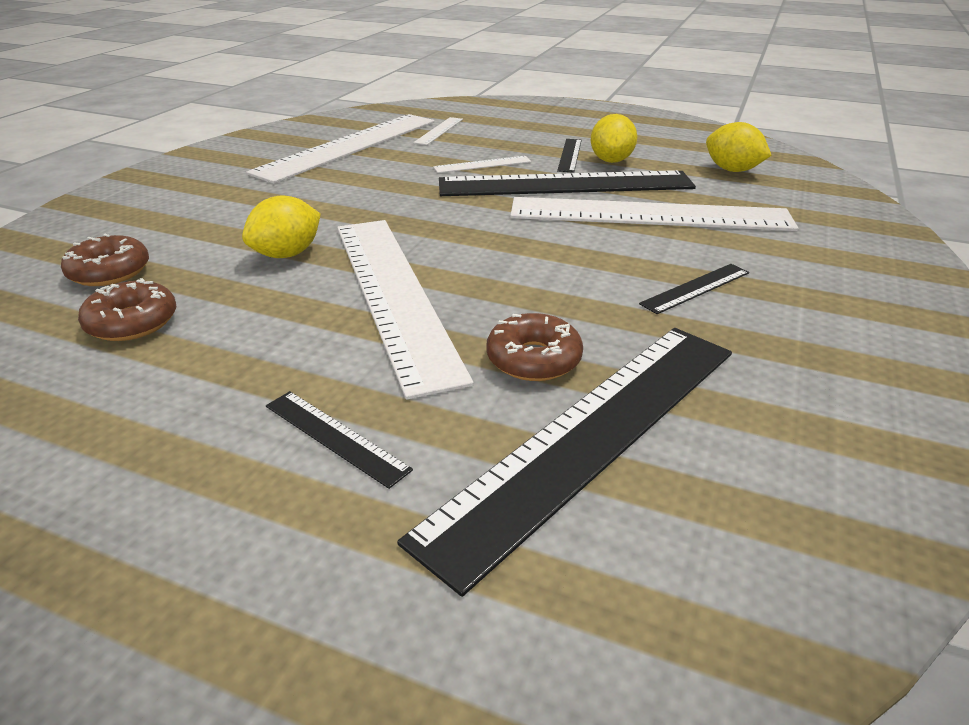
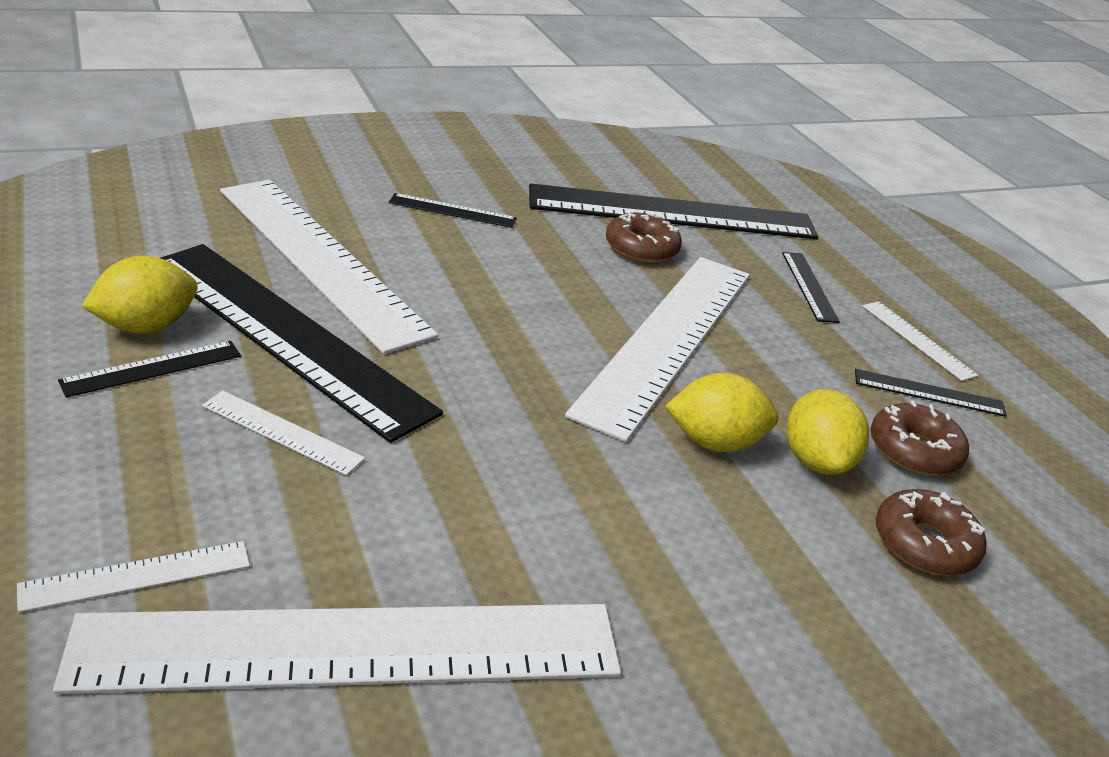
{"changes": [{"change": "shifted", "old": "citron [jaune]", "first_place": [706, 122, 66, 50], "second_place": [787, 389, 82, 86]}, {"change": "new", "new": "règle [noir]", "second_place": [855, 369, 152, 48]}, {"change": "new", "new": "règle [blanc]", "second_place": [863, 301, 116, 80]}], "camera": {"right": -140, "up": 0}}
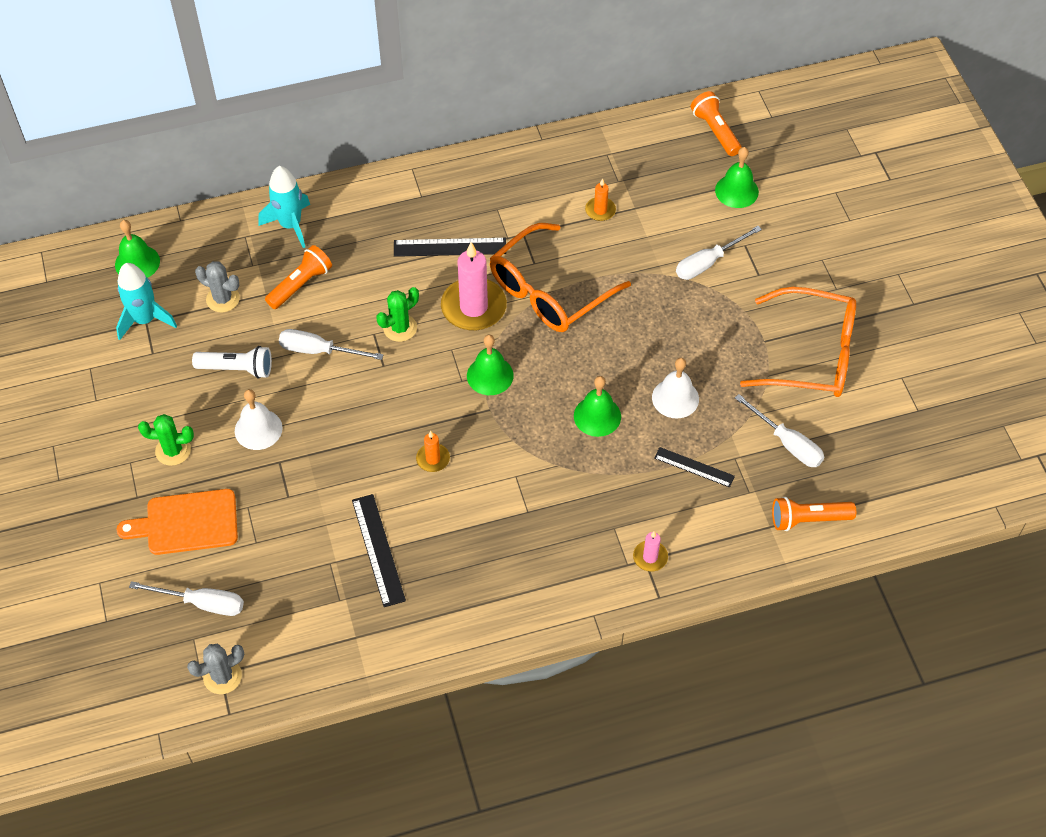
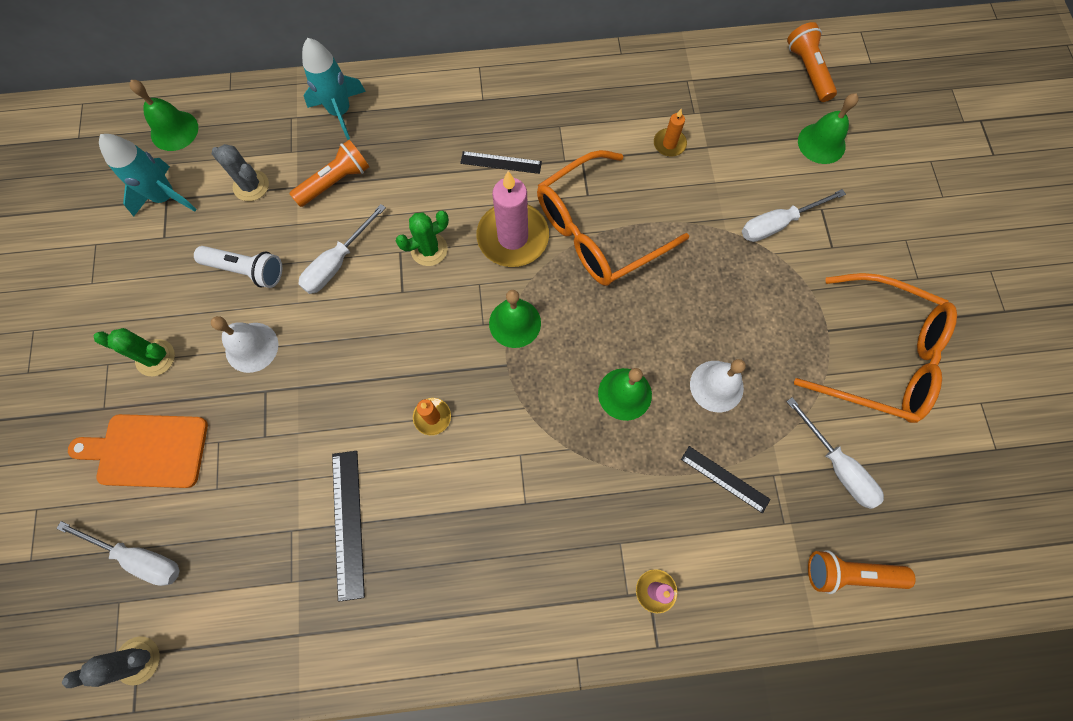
{"changes": [{"change": "rotated", "old": "tournevis [blanc]", "first_place": [279, 329, 105, 31], "second_place": [299, 204, 87, 90], "degrees": -75}, {"change": "scaled", "old": "règle [noir]", "first_place": [394, 238, 112, 19], "second_place": [460, 151, 82, 23], "factor": 0.66}], "camera": {"right": 10, "up": 15}}
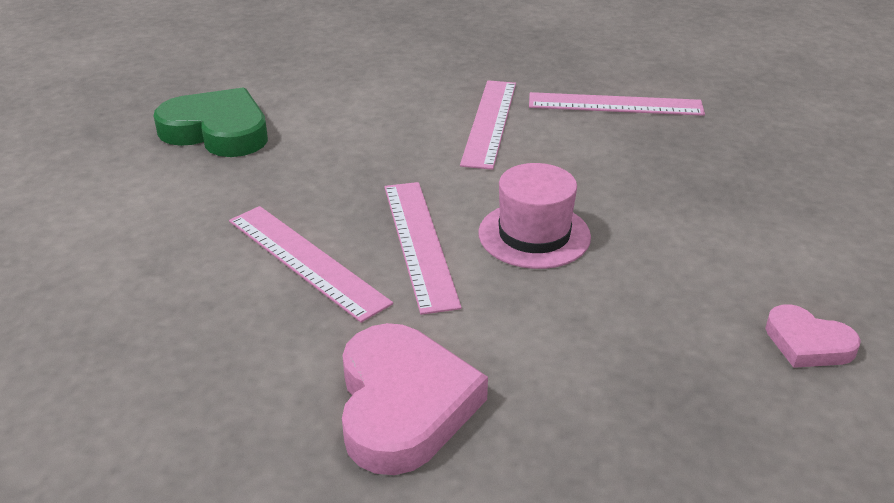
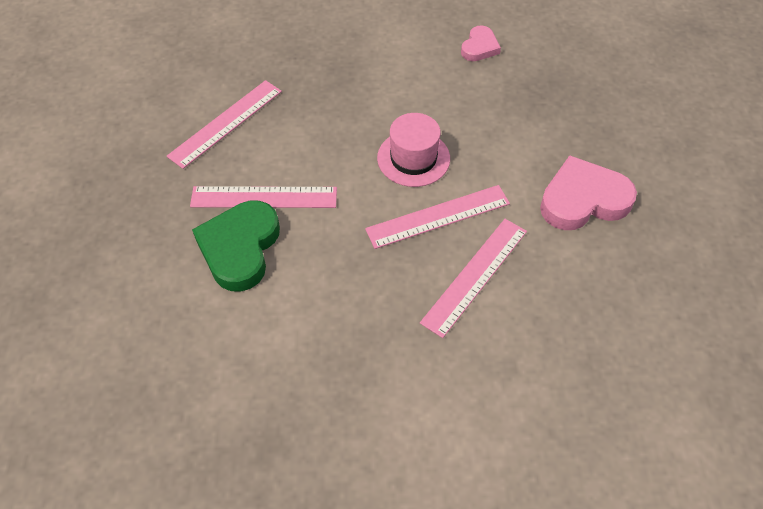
{"changes": [{"change": "shifted", "old": "cœur [vert]", "first_place": [154, 87, 114, 70], "second_place": [192, 200, 88, 92]}, {"change": "rotated", "old": "règle [rose]", "first_place": [529, 92, 176, 24], "second_place": [167, 80, 115, 89], "degrees": 45}], "camera": {"right": -100, "up": 20}}
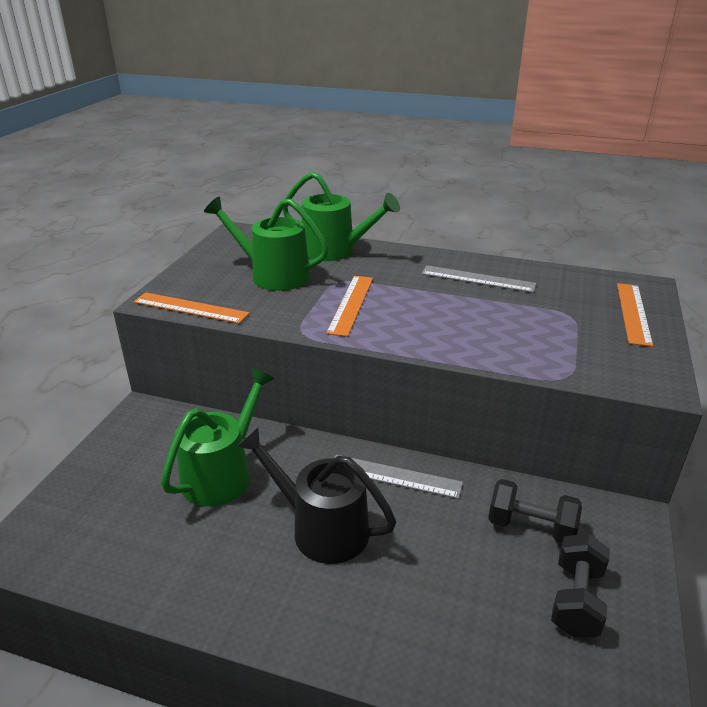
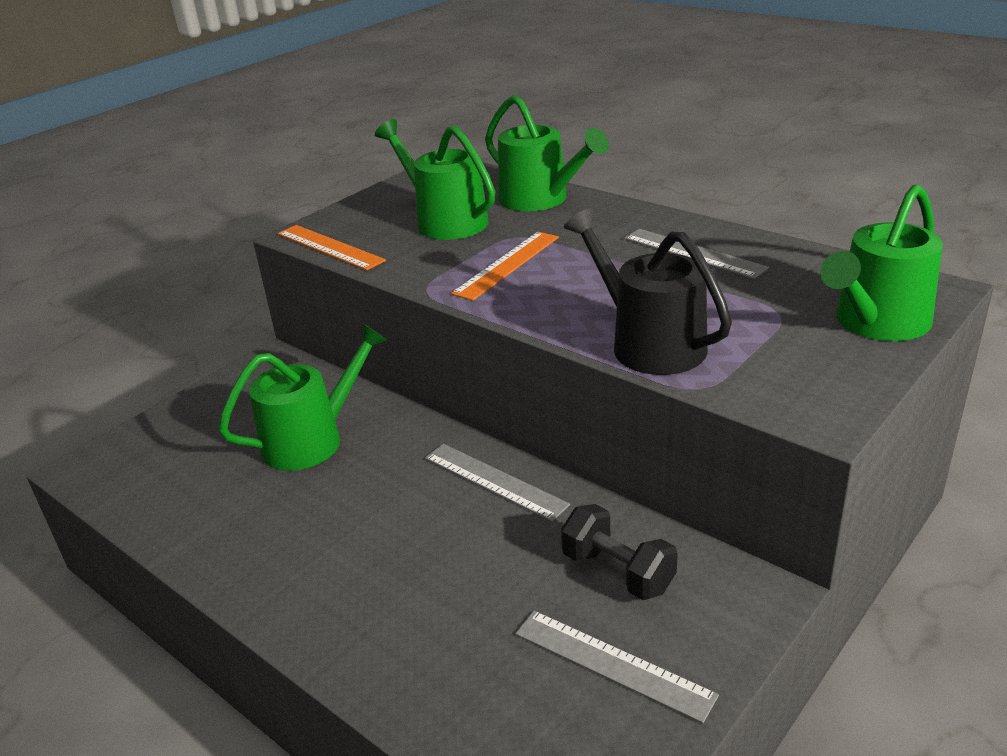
{"changes": [{"change": "shifted", "old": "arrosoir [noir]", "first_place": [236, 427, 160, 137], "second_place": [564, 208, 168, 167]}, {"change": "swapped", "old": "haltère [noir]", "new": "règle [gris]", "first_place": [551, 534, 59, 103], "second_place": [515, 611, 204, 112]}, {"change": "swapped", "old": "règle [orange]", "new": "arrosoir [vert]", "first_place": [617, 283, 36, 64], "second_place": [820, 184, 123, 157]}], "camera": {"right": 25, "up": 0}}
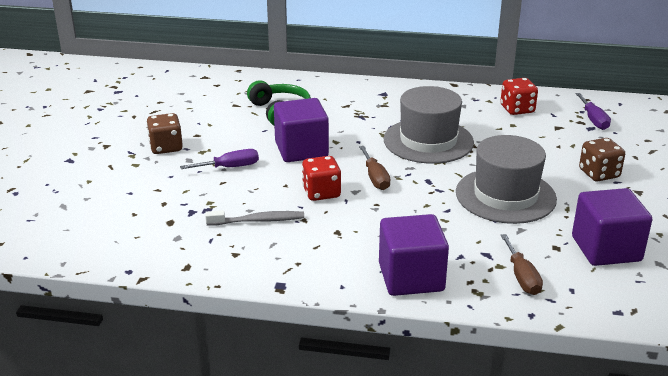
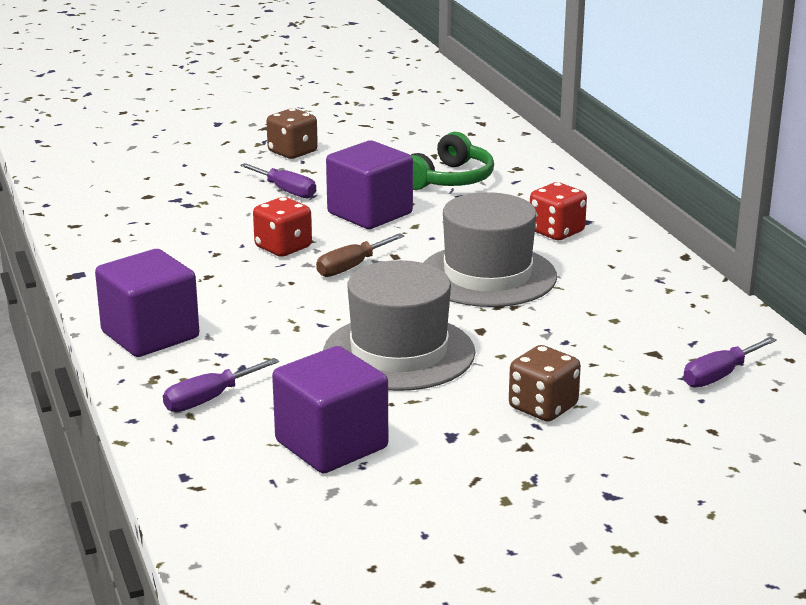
{"changes": [{"change": "gone", "old": "brosse à dents [gris]", "first_place": [205, 210, 99, 16]}, {"change": "shifted", "old": "dé [rouge]", "first_place": [500, 78, 38, 37], "second_place": [530, 182, 57, 58]}, {"change": "repainted", "old": "tournevis [marron]", "new": "tournevis [violet]", "first_place": [501, 234, 42, 61], "second_place": [163, 358, 116, 54]}], "camera": {"right": 60, "up": -5}}
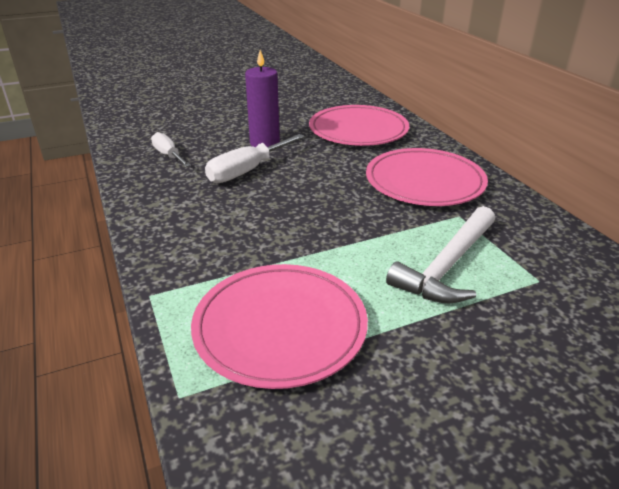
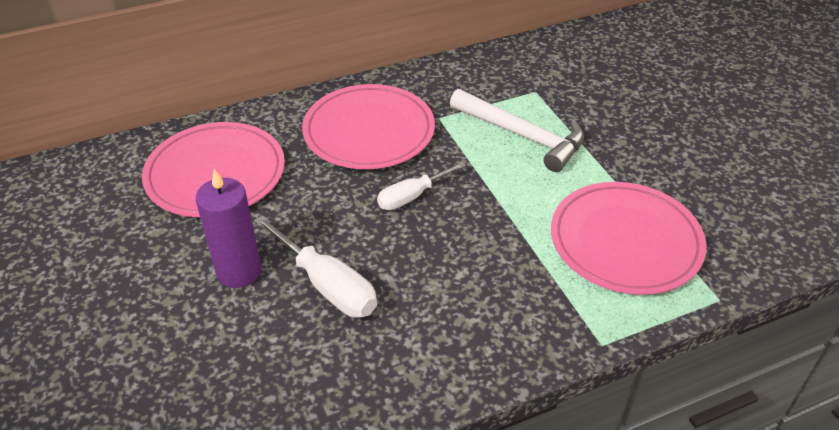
{"changes": [{"change": "shifted", "old": "tournevis [blanc]", "first_place": [151, 132, 40, 35], "second_place": [377, 162, 89, 48]}], "camera": {"right": -90, "up": 10}}
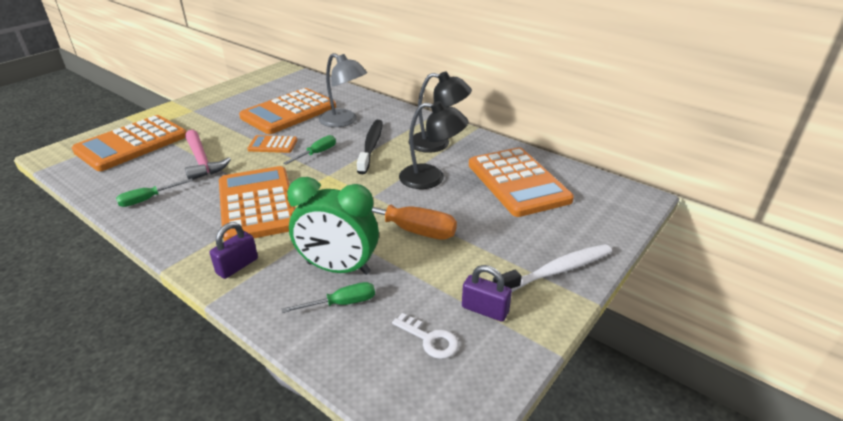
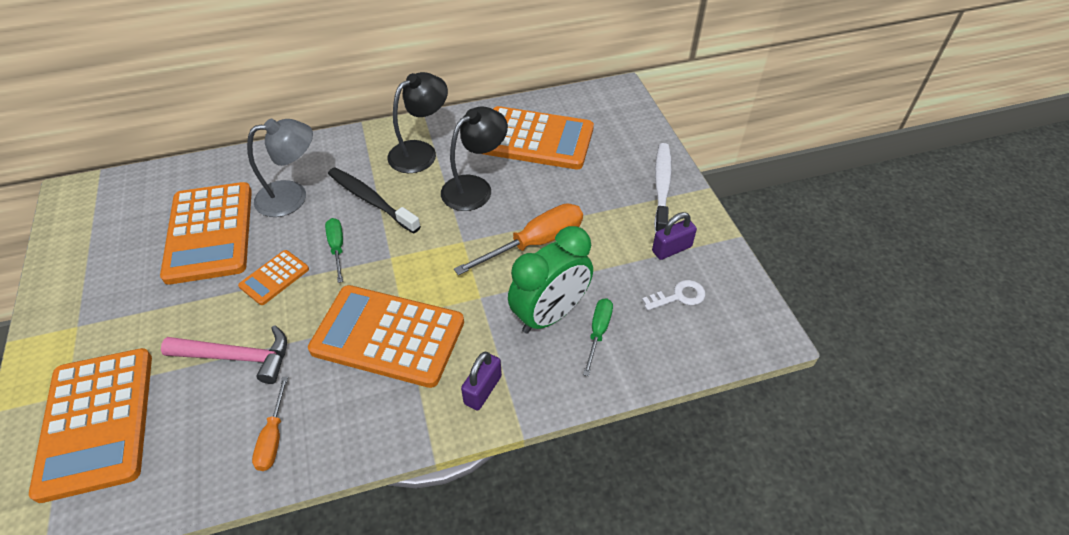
{"changes": [{"change": "repainted", "old": "tournevis [vert]", "new": "tournevis [orange]", "first_place": [116, 178, 77, 29], "second_place": [252, 377, 36, 94]}, {"change": "rotated", "old": "cadenas [violet]", "first_place": [210, 222, 48, 57], "second_place": [461, 352, 41, 59], "degrees": 45}], "camera": {"right": -55, "up": 15}}
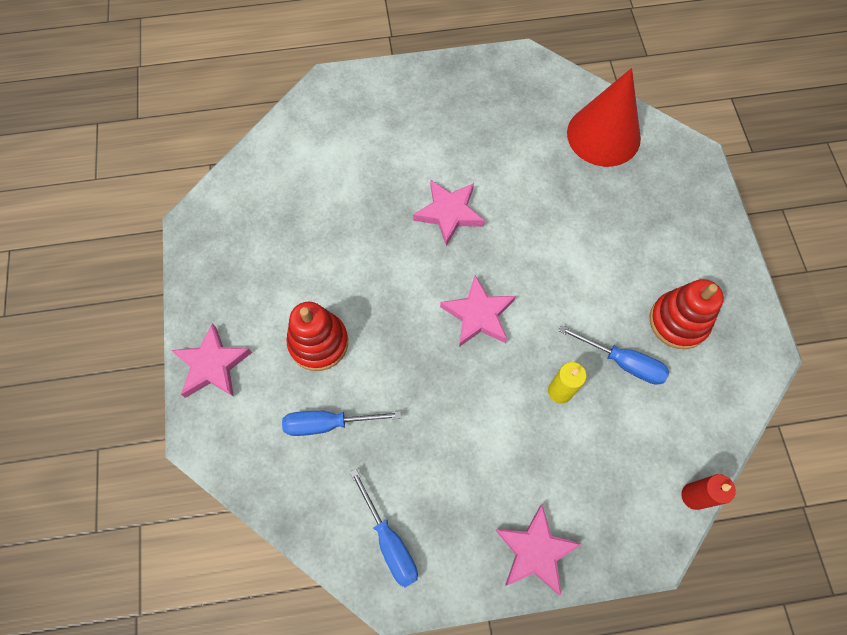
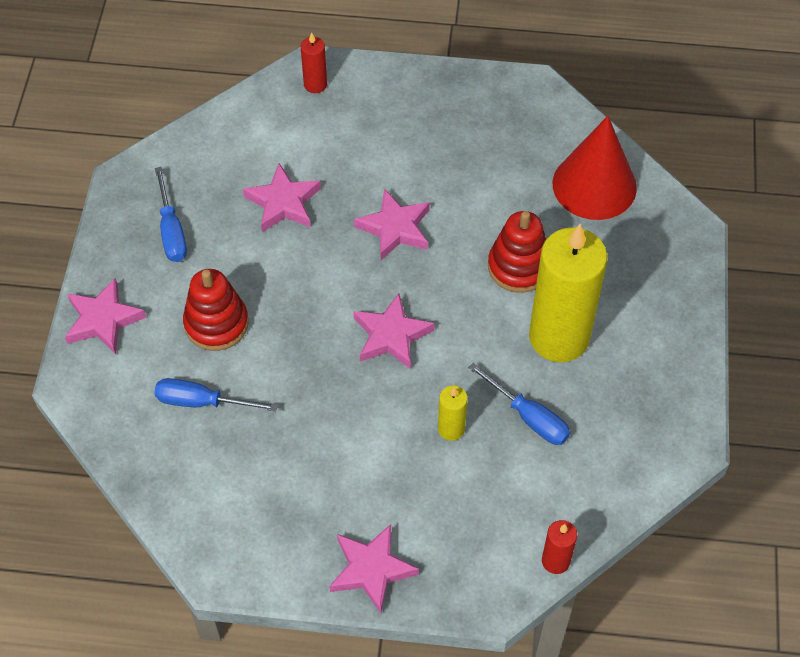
{"changes": [{"change": "shifted", "old": "tournevis [bleu]", "first_place": [349, 469, 69, 119], "second_place": [155, 167, 32, 95]}, {"change": "shifted", "old": "jouet à empiler [rouge]", "first_place": [649, 279, 75, 70], "second_place": [488, 211, 58, 82]}, {"change": "new", "new": "étoile [rose]", "second_place": [243, 163, 78, 69]}, {"change": "new", "new": "bougie [rouge]", "second_place": [301, 33, 26, 60]}, {"change": "new", "new": "bougie [jaune]", "second_place": [529, 224, 79, 138]}], "camera": {"right": 15, "up": -10}}
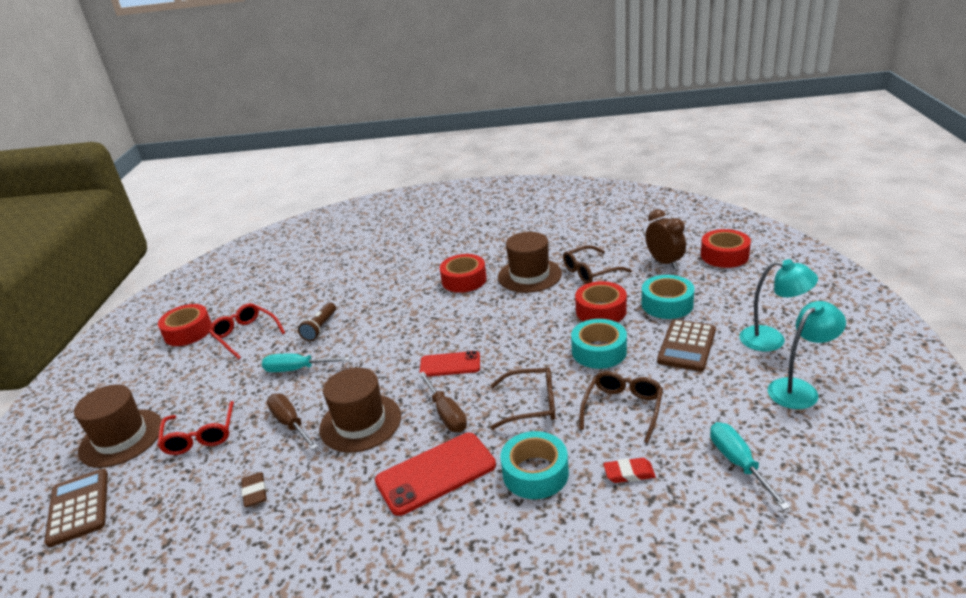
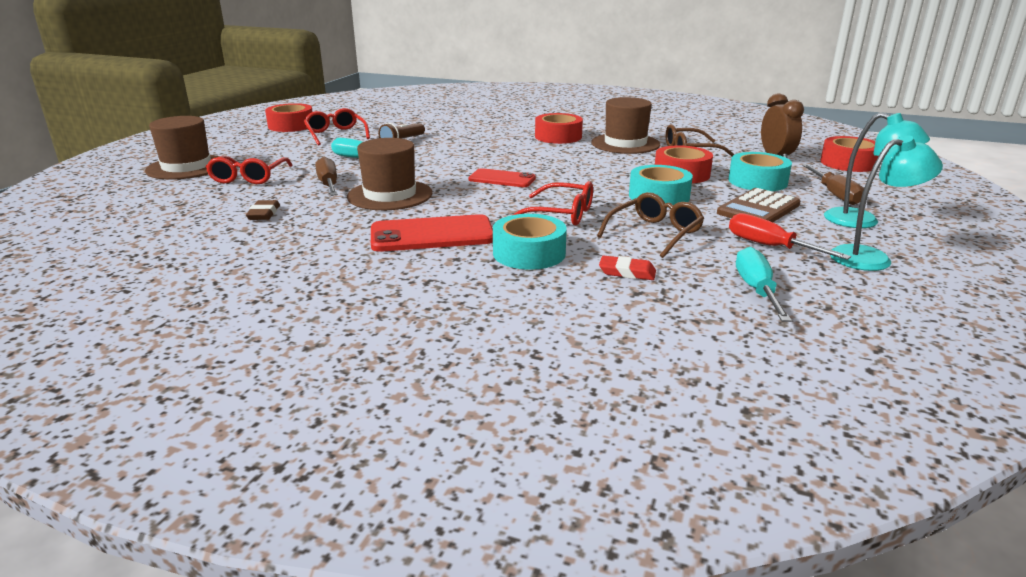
{"changes": [{"change": "gone", "old": "calculatrice [marron]", "first_place": [44, 469, 64, 78]}, {"change": "shifted", "old": "tournevis [marron]", "first_place": [418, 371, 49, 61], "second_place": [802, 164, 62, 41]}, {"change": "repainted", "old": "lunettes [marron]", "new": "lunettes [rouge]", "first_place": [490, 367, 65, 63], "second_place": [513, 181, 80, 44]}, {"change": "new", "new": "tournevis [rouge]", "second_place": [729, 213, 122, 47]}], "camera": {"right": 15, "up": -5}}
